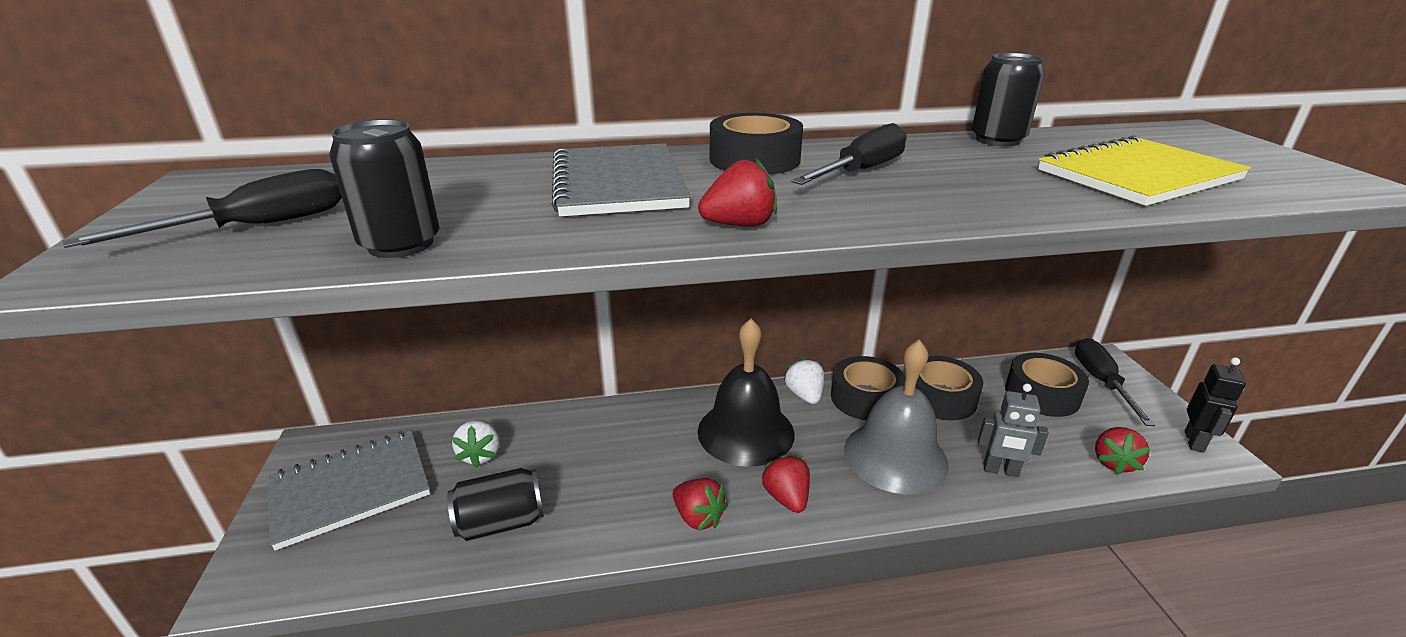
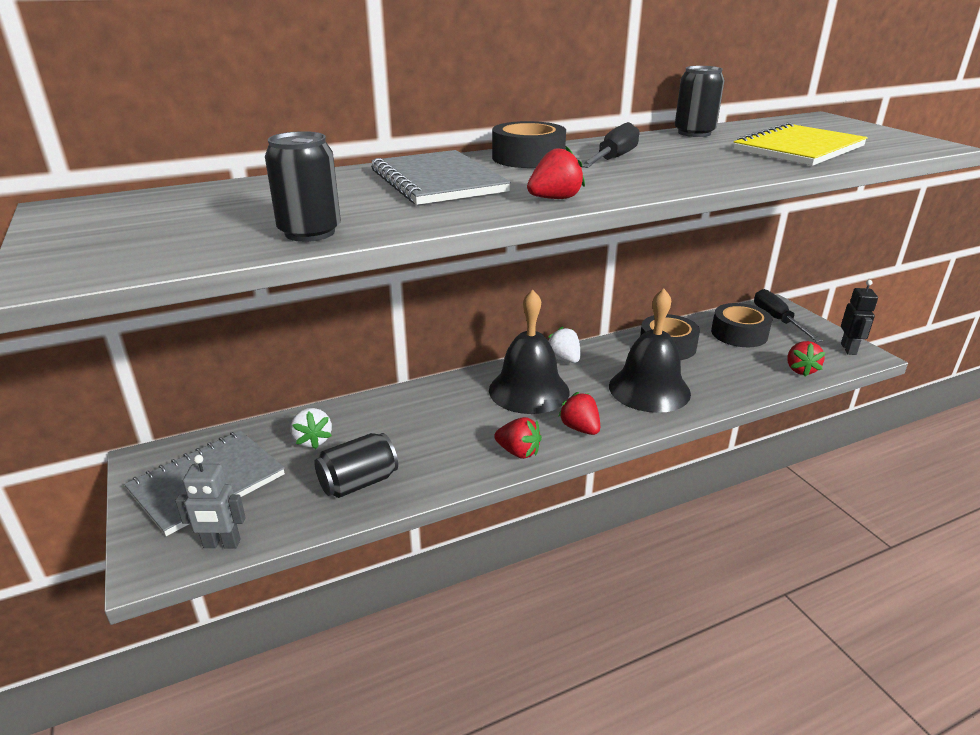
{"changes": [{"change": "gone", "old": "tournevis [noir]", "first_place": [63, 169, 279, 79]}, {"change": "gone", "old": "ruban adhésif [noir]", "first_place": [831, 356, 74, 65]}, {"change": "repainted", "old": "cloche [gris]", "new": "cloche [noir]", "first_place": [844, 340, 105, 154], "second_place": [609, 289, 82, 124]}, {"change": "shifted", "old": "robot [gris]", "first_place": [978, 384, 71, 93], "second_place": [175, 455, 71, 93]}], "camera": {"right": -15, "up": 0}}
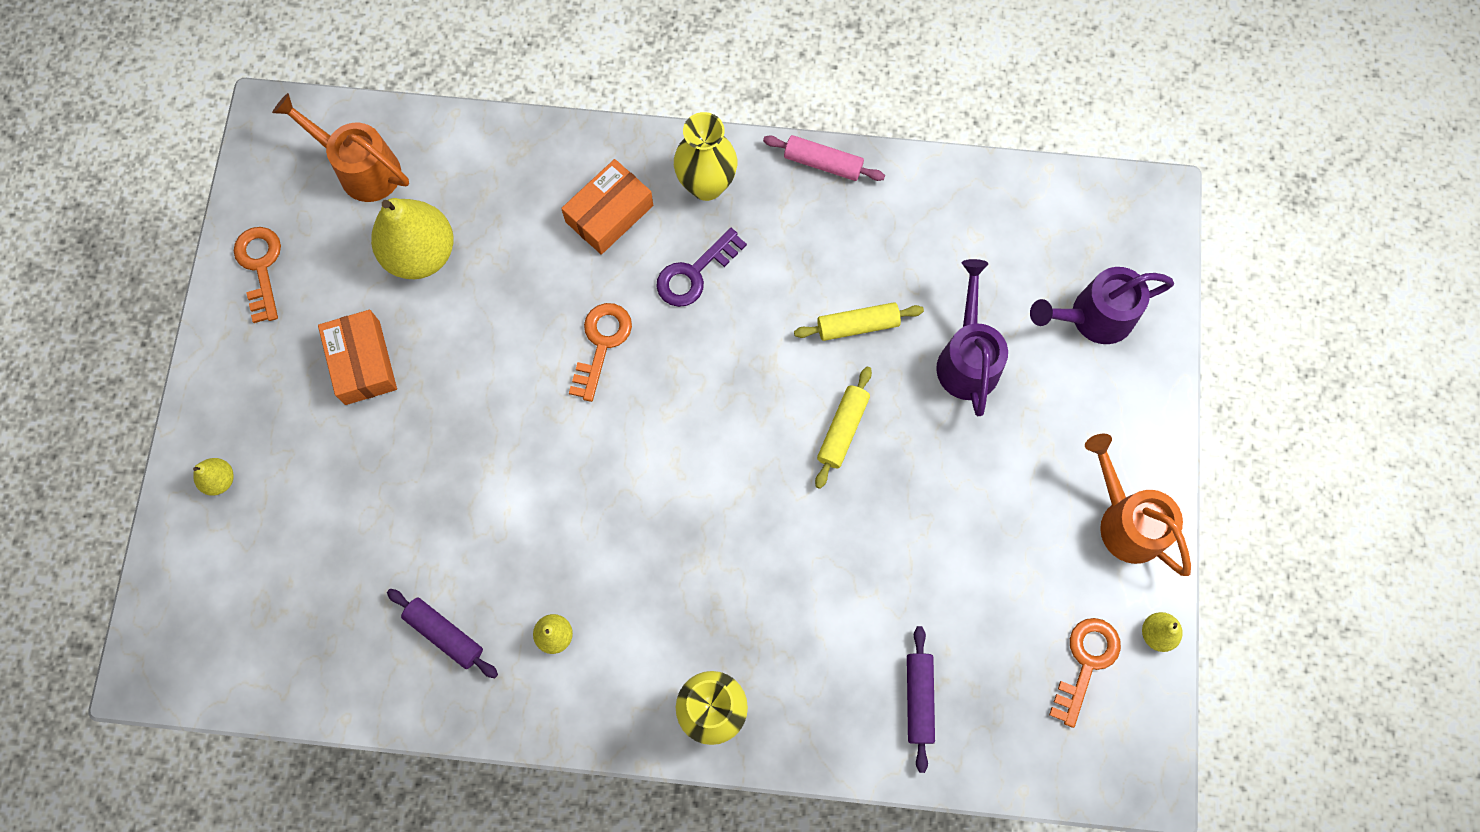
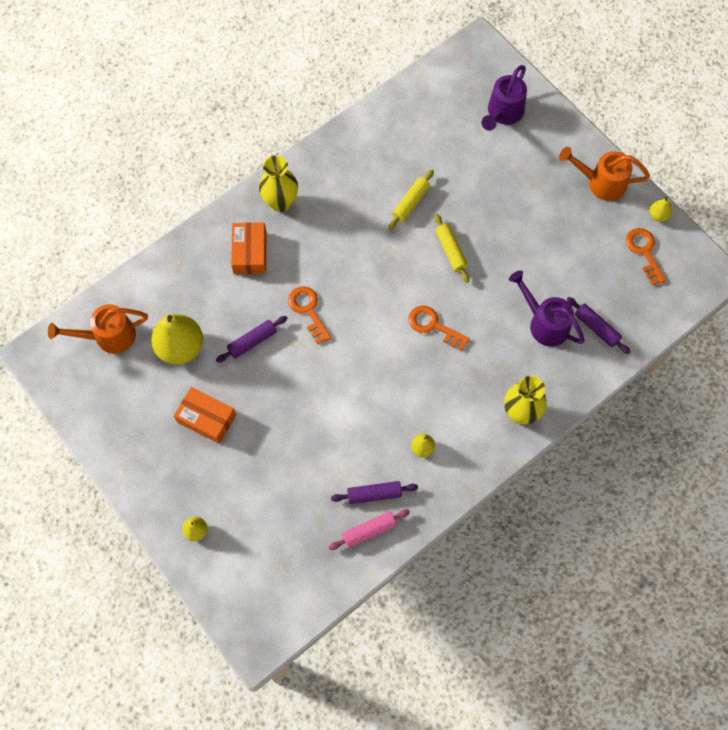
{"changes": [{"change": "shifted", "old": "clé [orange]", "first_place": [234, 227, 47, 96], "second_place": [408, 305, 62, 46]}, {"change": "gone", "old": "clé [violet]", "first_place": [656, 228, 91, 79]}, {"change": "shifted", "old": "rouleau à pâtisserie [rose]", "first_place": [763, 135, 122, 46], "second_place": [329, 509, 81, 41]}, {"change": "shifted", "old": "arrosoir [violet]", "first_place": [936, 259, 72, 157], "second_place": [509, 270, 76, 76]}, {"change": "new", "new": "rouleau à pâtisserie [violet]", "second_place": [216, 316, 71, 47]}], "camera": {"right": -45, "up": -5}}
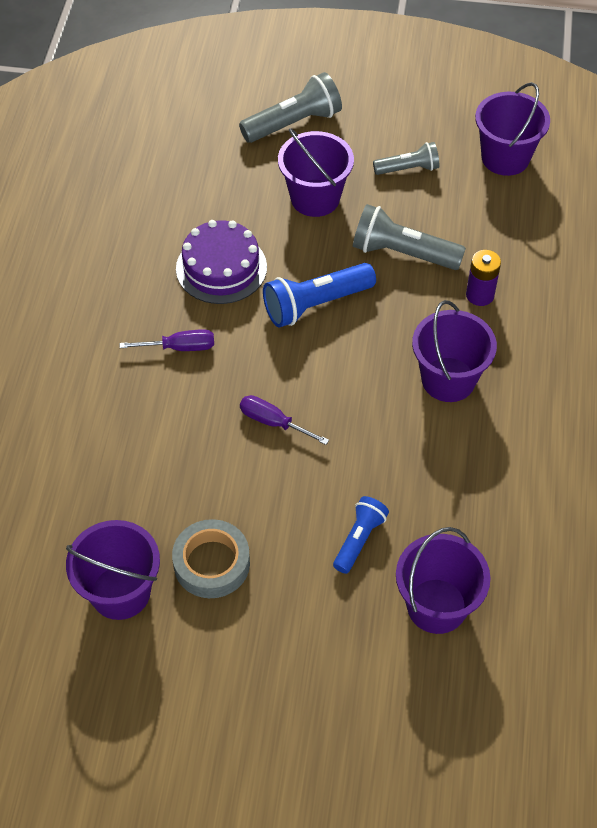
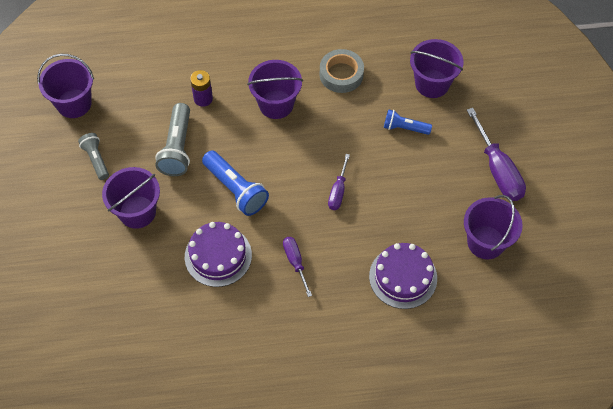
{"changes": [{"change": "shifted", "old": "ruban adhésif [gris]", "first_place": [172, 519, 78, 79], "second_place": [320, 49, 44, 44]}, {"change": "gone", "old": "lampe de poche [gris]", "first_place": [239, 72, 103, 71]}, {"change": "new", "new": "gâteau [violet]", "second_place": [369, 243, 68, 66]}, {"change": "new", "new": "tournevis [violet]", "second_place": [467, 108, 59, 93]}], "camera": {"right": -105, "up": 5}}
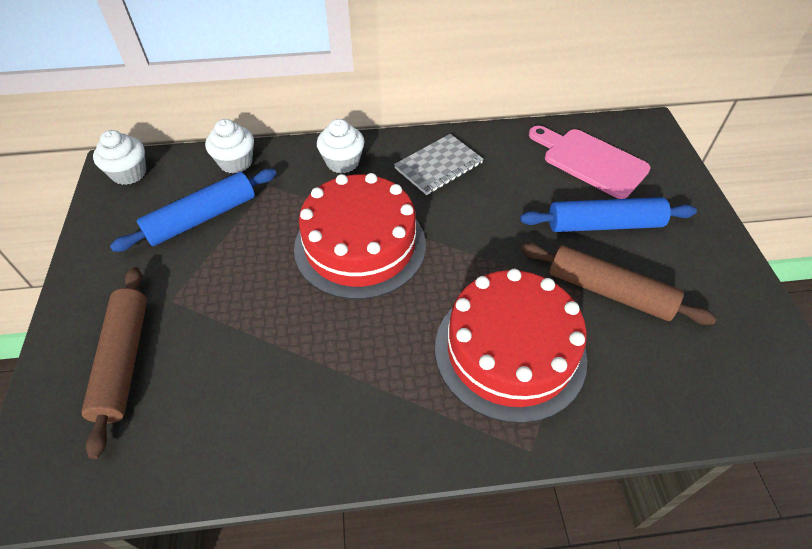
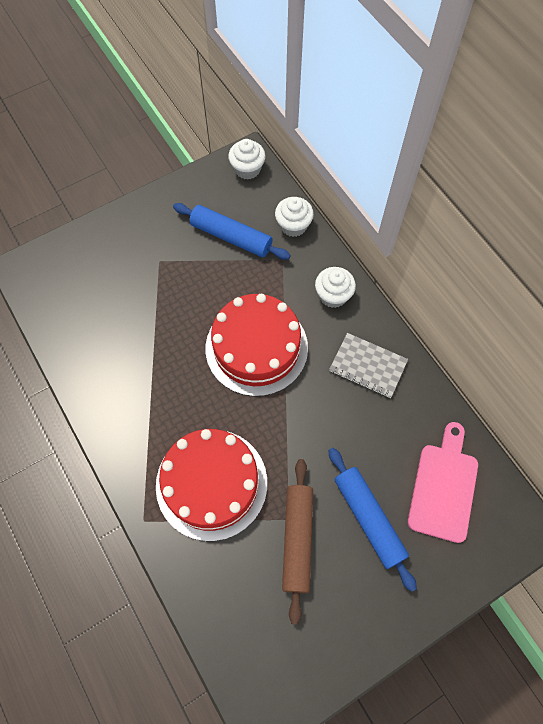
{"changes": [{"change": "gone", "old": "rouleau à pâtisserie [marron]", "first_place": [81, 267, 66, 192]}], "camera": {"right": 65, "up": 15}}
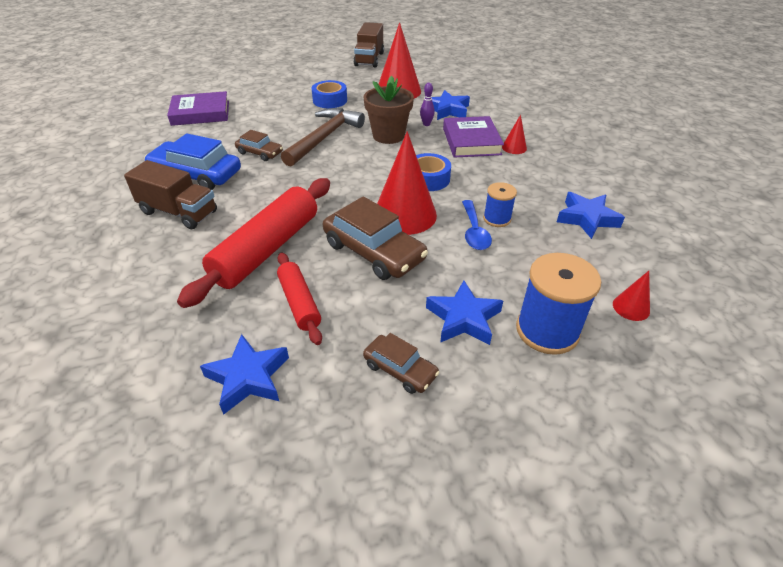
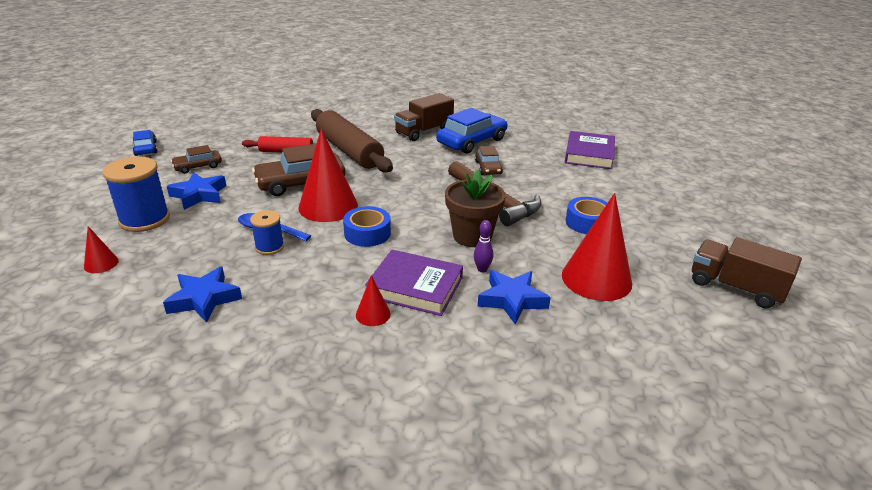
{"changes": [{"change": "repainted", "old": "rouleau à pâtisserie [rouge]", "new": "rouleau à pâtisserie [marron]", "first_place": [177, 178, 153, 130], "second_place": [311, 109, 82, 63]}, {"change": "gone", "old": "étoile [bleu]", "first_place": [200, 334, 89, 81]}, {"change": "rotated", "old": "voiture [marron]", "first_place": [235, 130, 48, 31], "second_place": [475, 146, 28, 29], "degrees": -60}, {"change": "new", "new": "voiture [bleu]", "second_place": [133, 130, 24, 26]}], "camera": {"right": 115, "up": -10}}
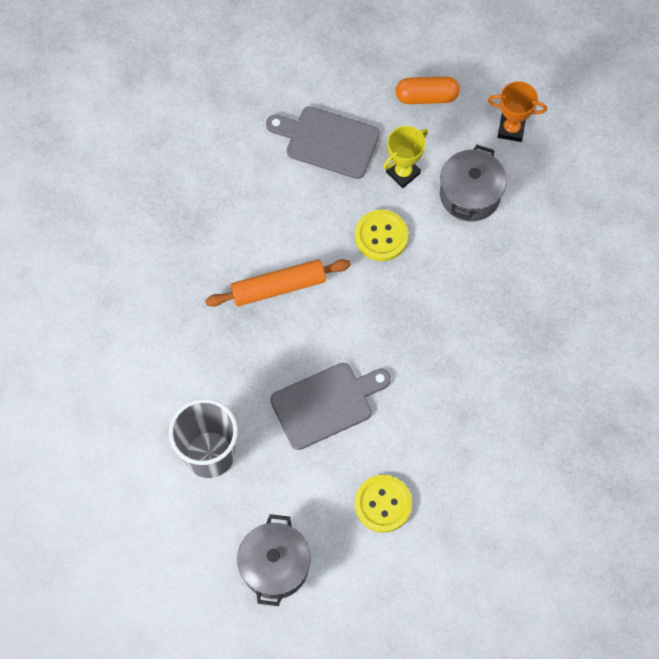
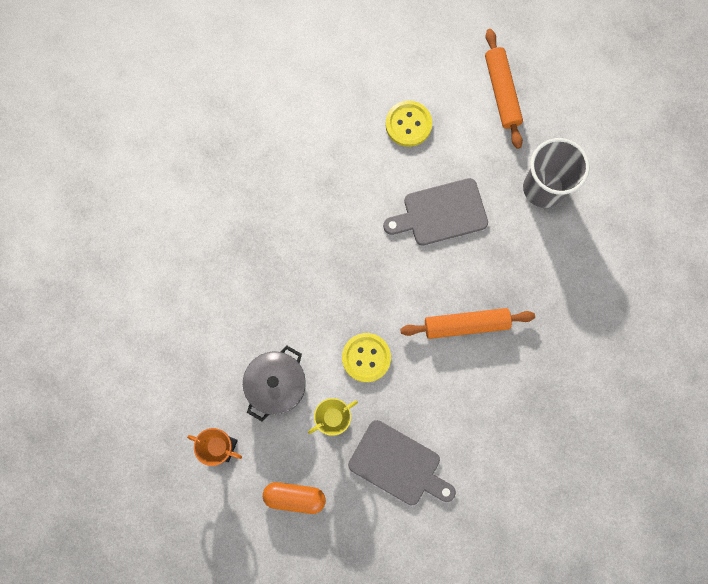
{"changes": [{"change": "swapped", "old": "marmite [gris]", "new": "rouleau à pâtisserie [orange]", "first_place": [237, 514, 74, 92], "second_place": [485, 29, 38, 120]}], "camera": {"right": -170, "up": 10}}
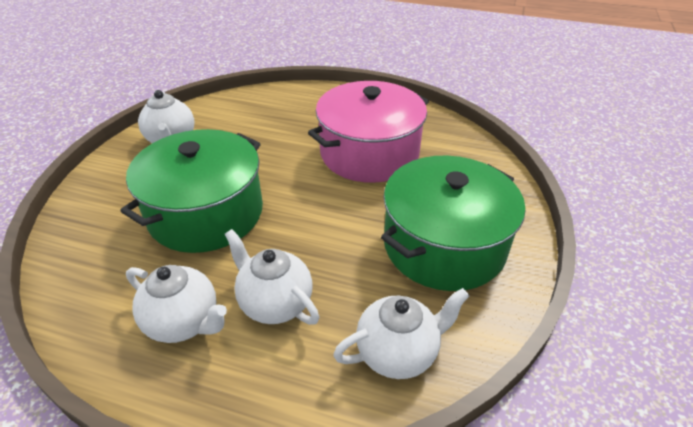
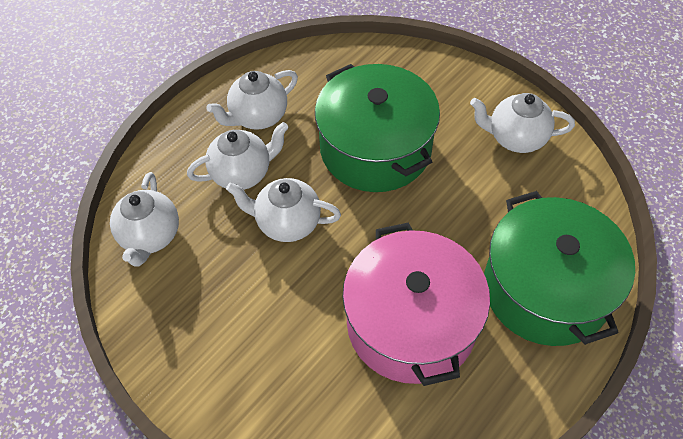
{"changes": [{"change": "shifted", "old": "marmite [vert]", "first_place": [381, 156, 144, 135], "second_place": [484, 191, 151, 155]}, {"change": "new", "new": "théière [blanc]", "second_place": [226, 178, 115, 64]}], "camera": {"right": 115, "up": 15}}
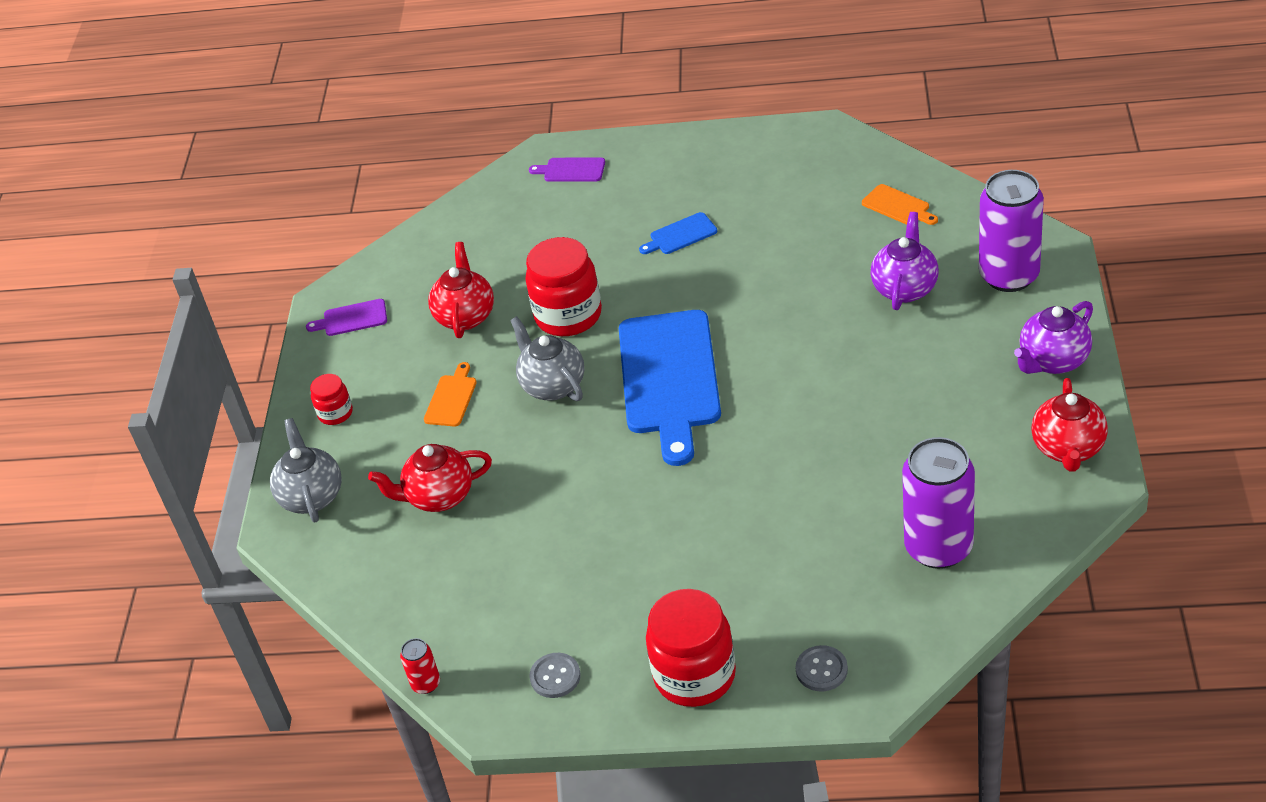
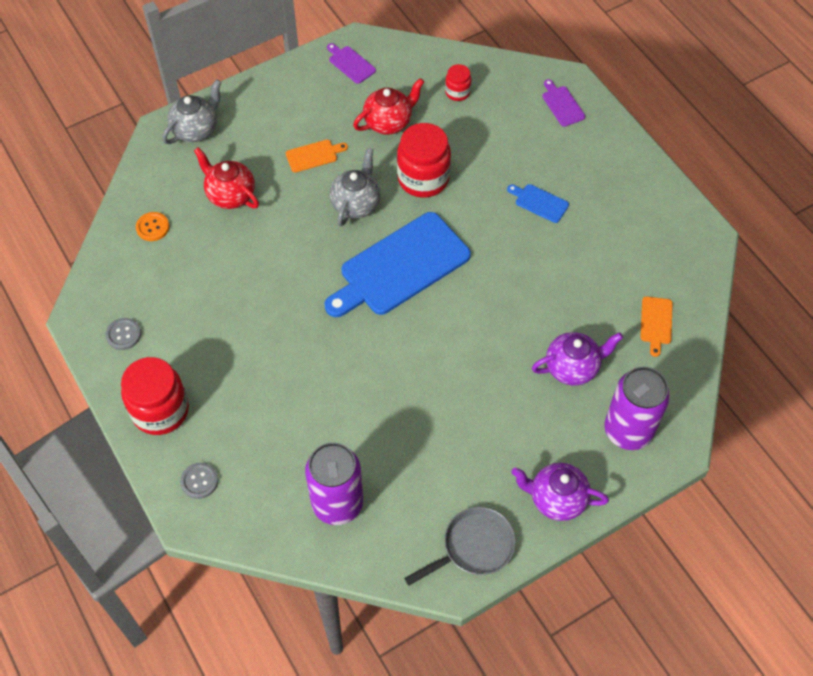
{"changes": [{"change": "shifted", "old": "bocal [rouge]", "first_place": [310, 374, 43, 51], "second_place": [445, 64, 26, 37]}, {"change": "gone", "old": "canette [rouge]", "first_place": [400, 638, 40, 56]}, {"change": "swapped", "old": "théière [rouge]", "new": "poêle [gris]", "first_place": [1031, 378, 77, 93], "second_place": [404, 507, 112, 79]}, {"change": "new", "new": "bouton [orange]", "second_place": [136, 212, 33, 29]}], "camera": {"right": 50, "up": 15}}
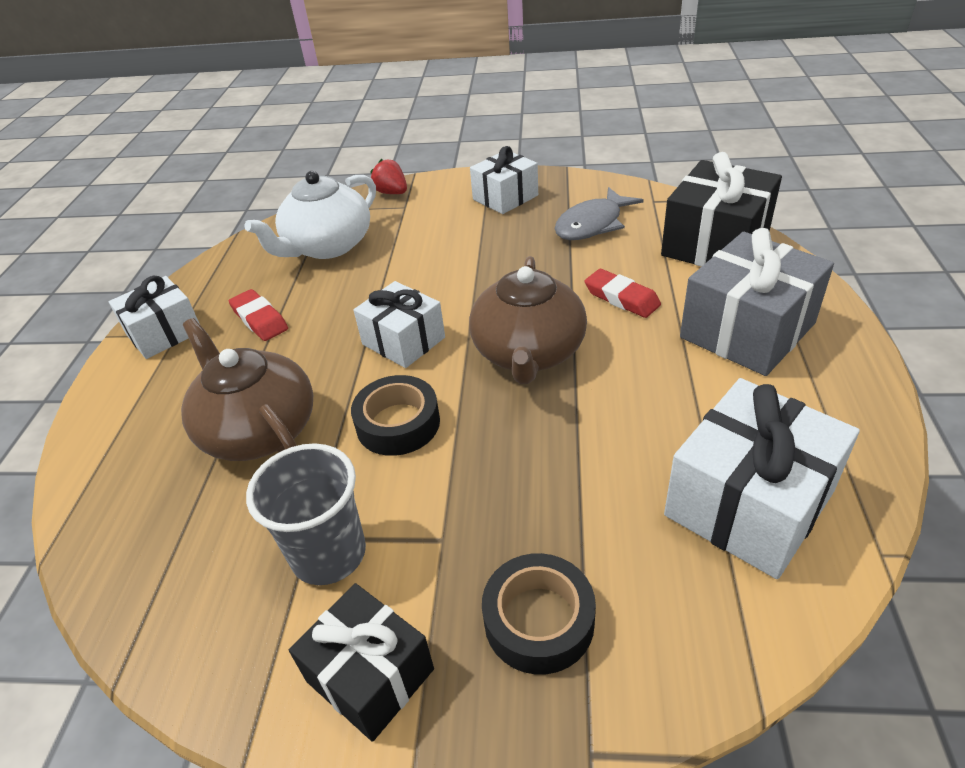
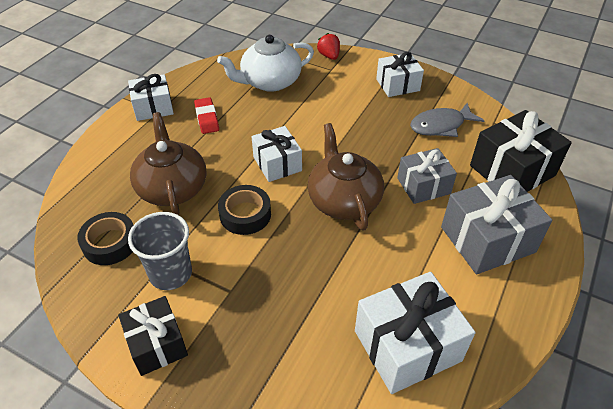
{"changes": [{"change": "rotated", "old": "théière [marron]", "first_place": [469, 256, 118, 128], "second_place": [308, 123, 76, 108], "degrees": 135}, {"change": "shifted", "old": "ruban adhésif [noir]", "first_place": [482, 553, 114, 122], "second_place": [77, 212, 56, 53]}, {"change": "swapped", "old": "gomme [rouge]", "new": "cadeau [gris]", "first_place": [585, 269, 76, 49], "second_place": [397, 148, 60, 56]}], "camera": {"right": 20, "up": 5}}
